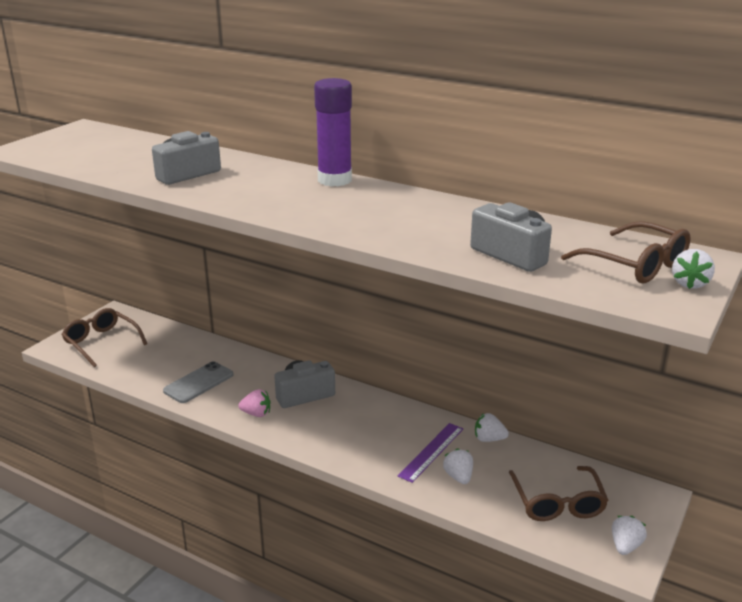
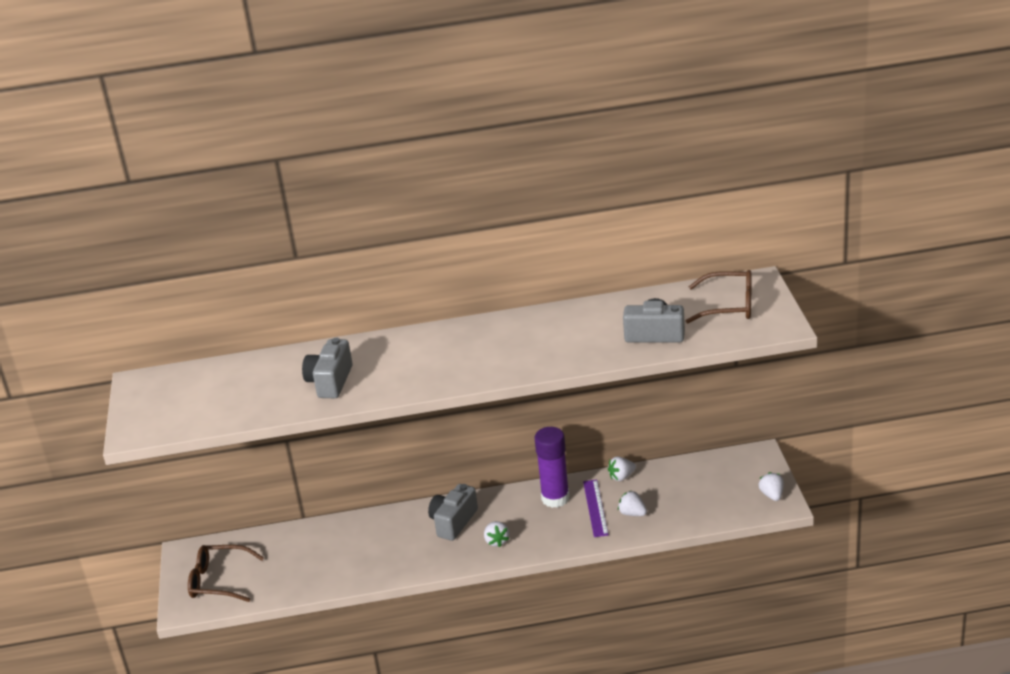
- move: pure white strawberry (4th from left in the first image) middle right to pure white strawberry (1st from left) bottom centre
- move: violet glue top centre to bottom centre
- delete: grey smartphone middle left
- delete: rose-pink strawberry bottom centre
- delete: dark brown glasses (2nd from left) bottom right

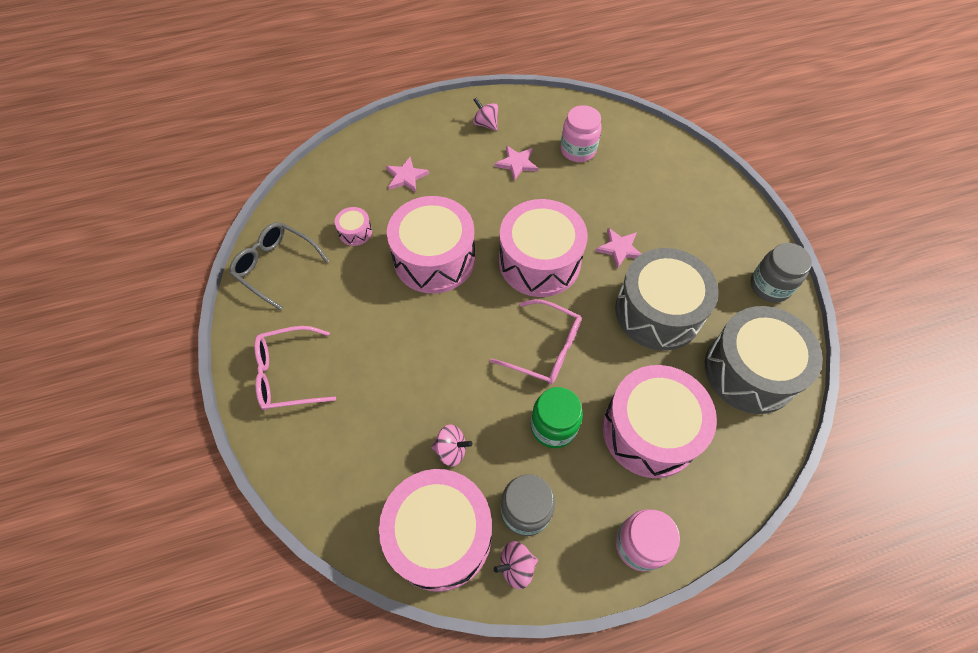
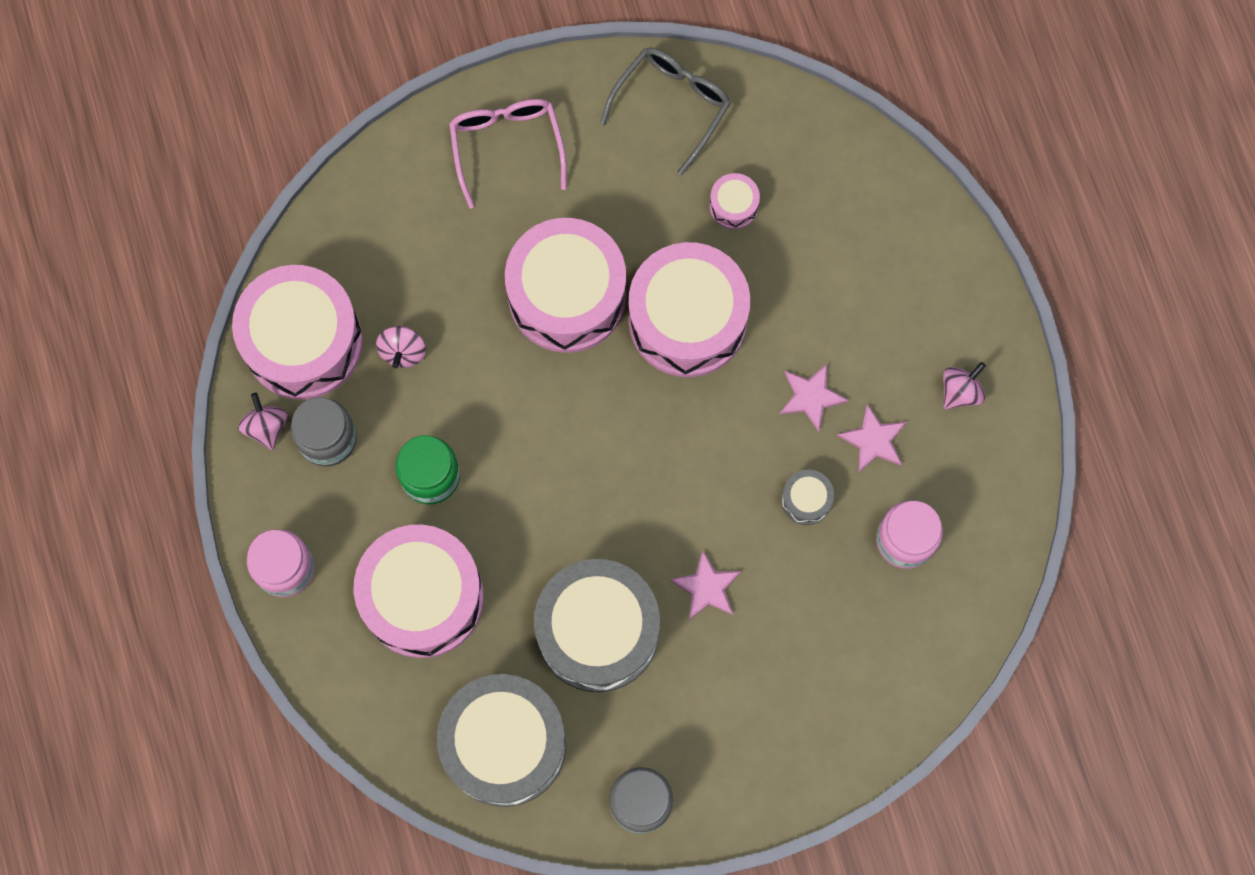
- move: rose-pink drum (4th from left in the first image) centre to rose-pink drum (3rd from left) top centre
- move: rose-pink star (1st from left in the first image) top centre to rose-pink star (2nd from left) centre
- insert: grey drum (3rd from left) centre
- delete: rose-pink glasses (2nd from left) centre

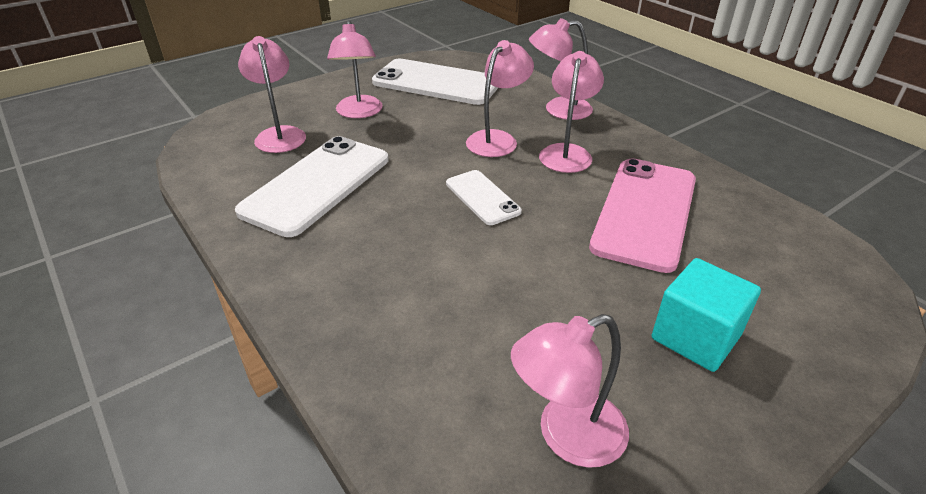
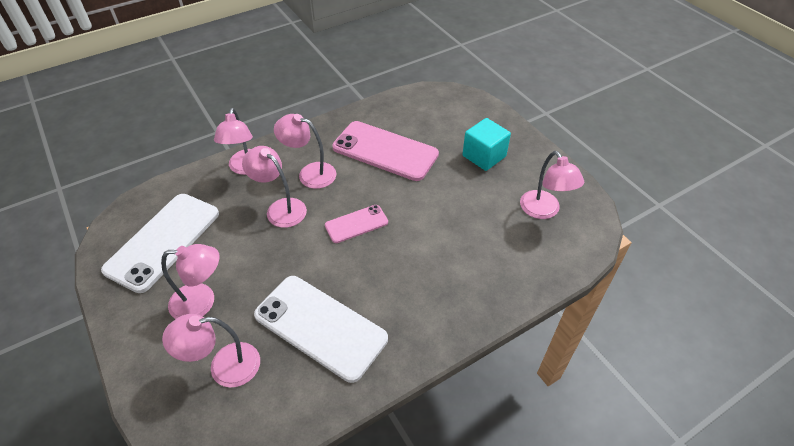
- recolor: pure white smartphone (3rd from left) centre to rose-pink smartphone (1st from left) centre

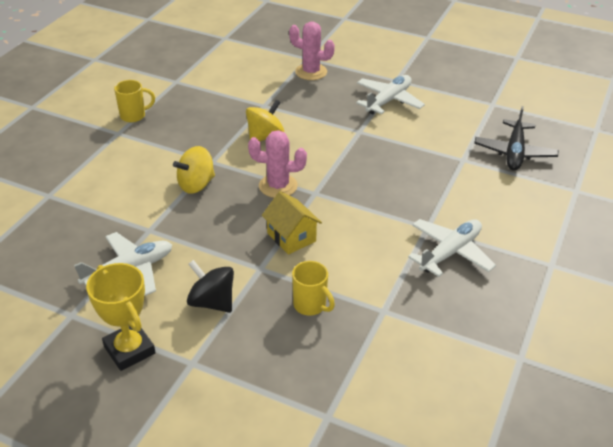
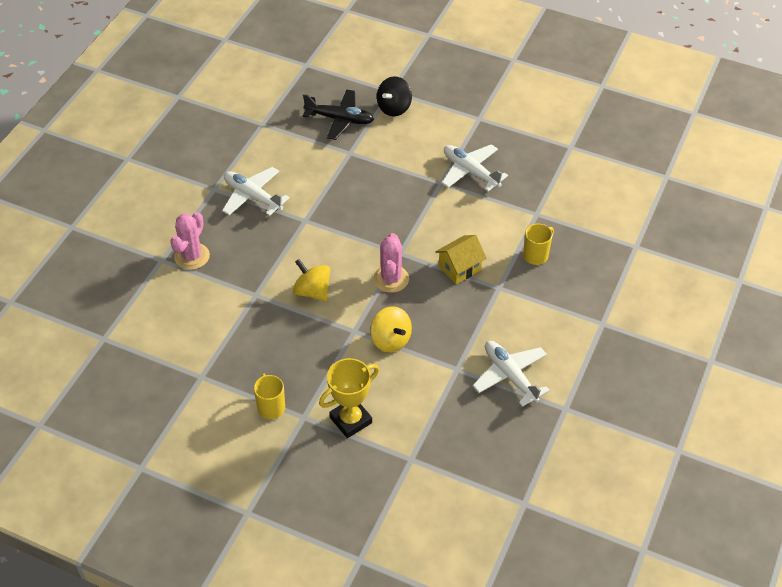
- move: yellow award cup bottom left to bottom centre
- move: black whirligig centre to top centre

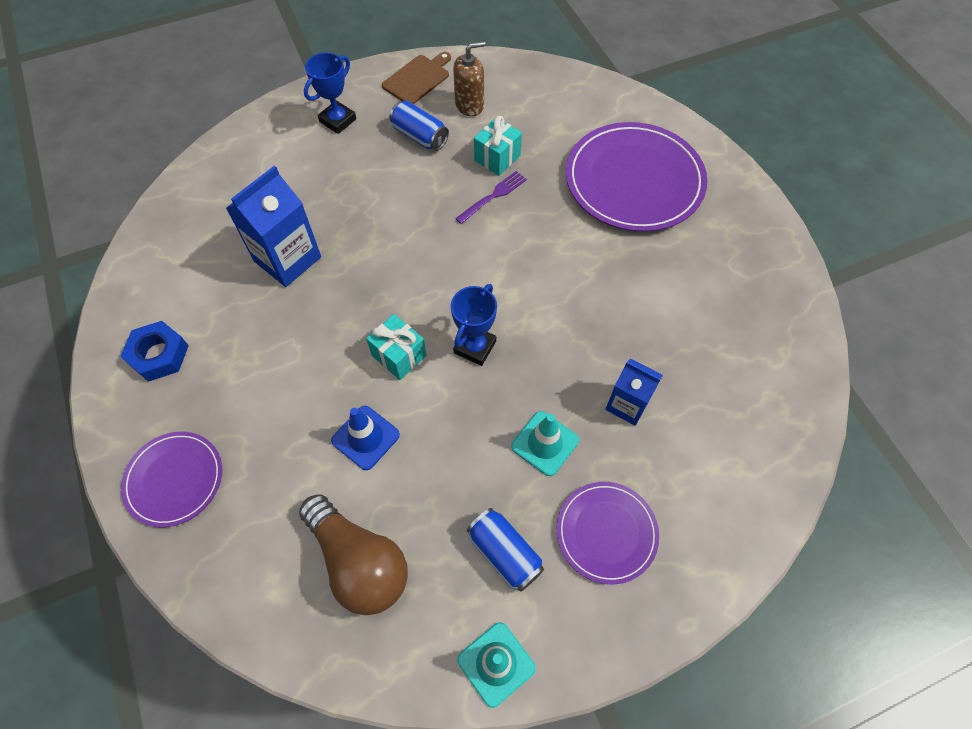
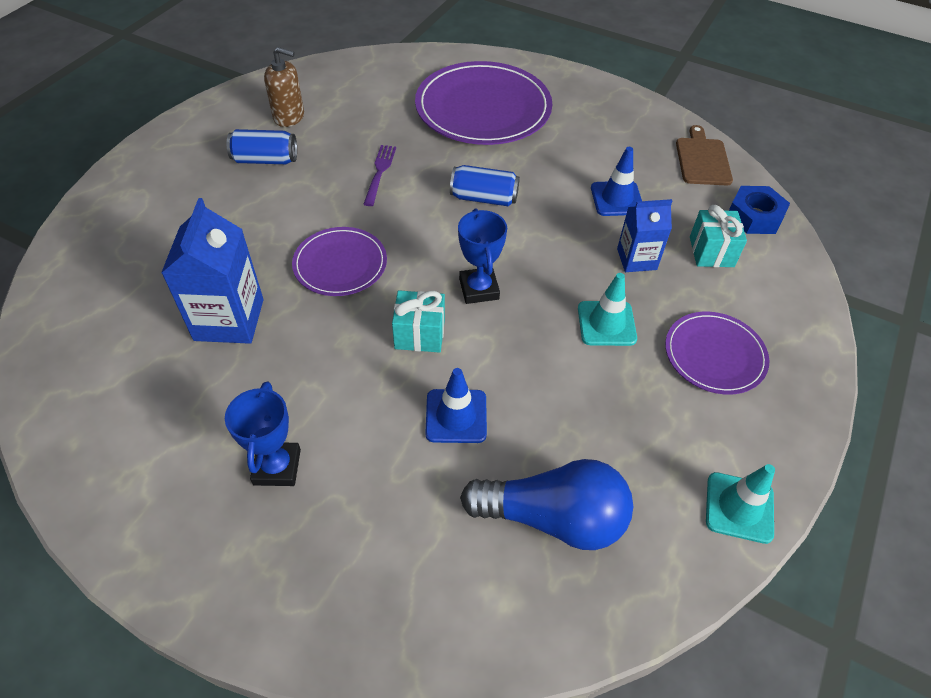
- move: royal blue award cup (1st from left) top centre to middle left
- rotate: dark brown soap dispenser top centre = top left 75 degrees clockwise
- move: violet dinner plate (1st from left) middle left to centre
- move: royal blue tin (2nd from left) bottom centre to top centre
- recolor: dark brown light bulb bottom centre to royal blue light bulb bottom centre
- insert: royal blue road cone (2nd from left) top centre
- move: dark brown chopping board top centre to top right
- move: teal present (2nd from left) top centre to middle right
- move: royal blue hex nut middle left to top right

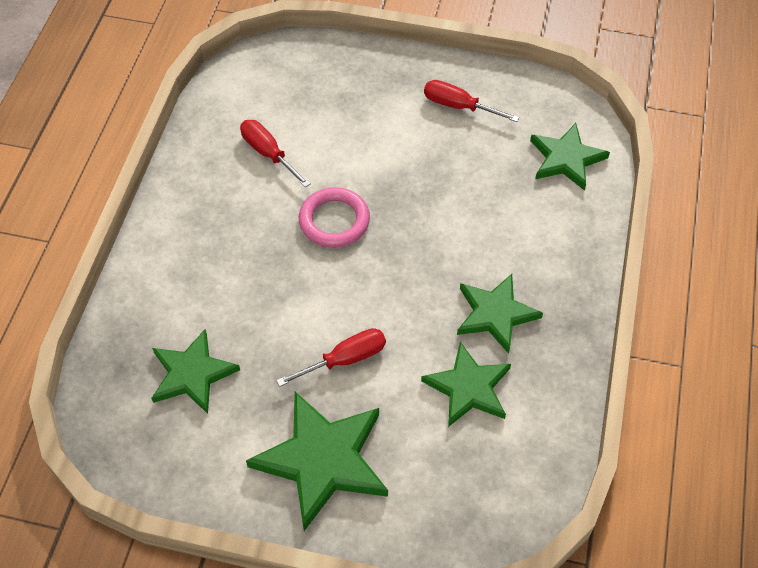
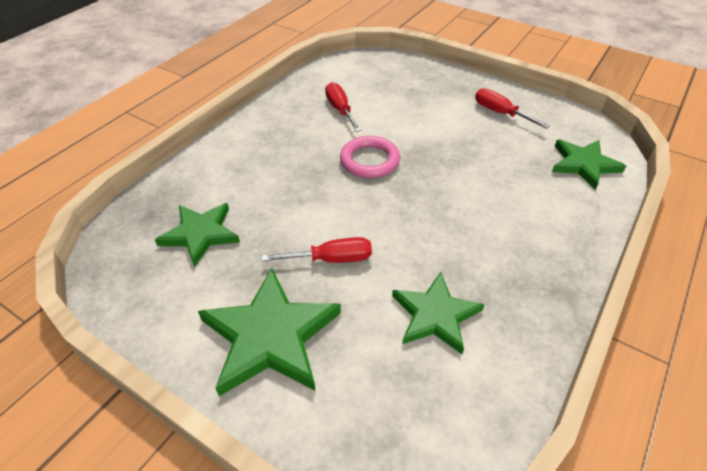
- delete: green star (4th from left) centre

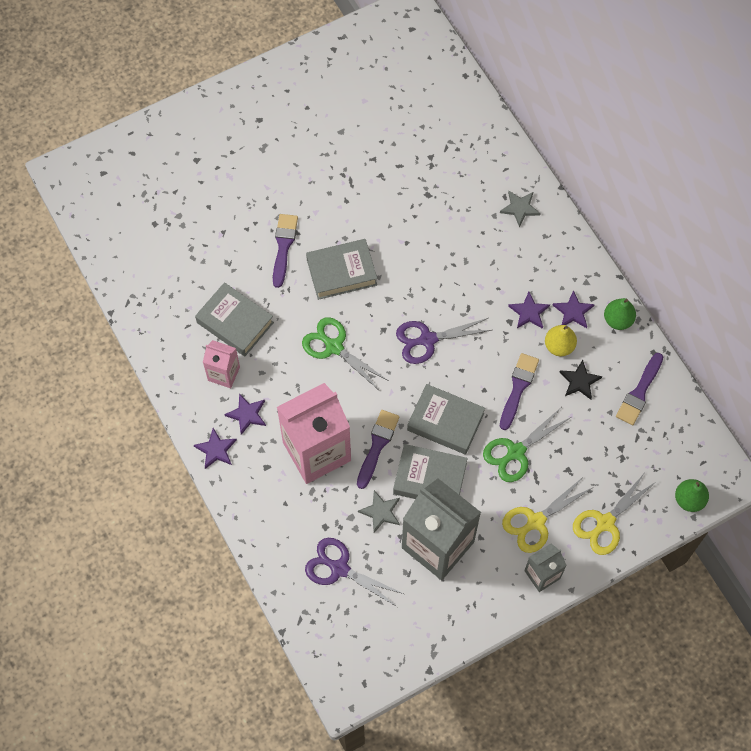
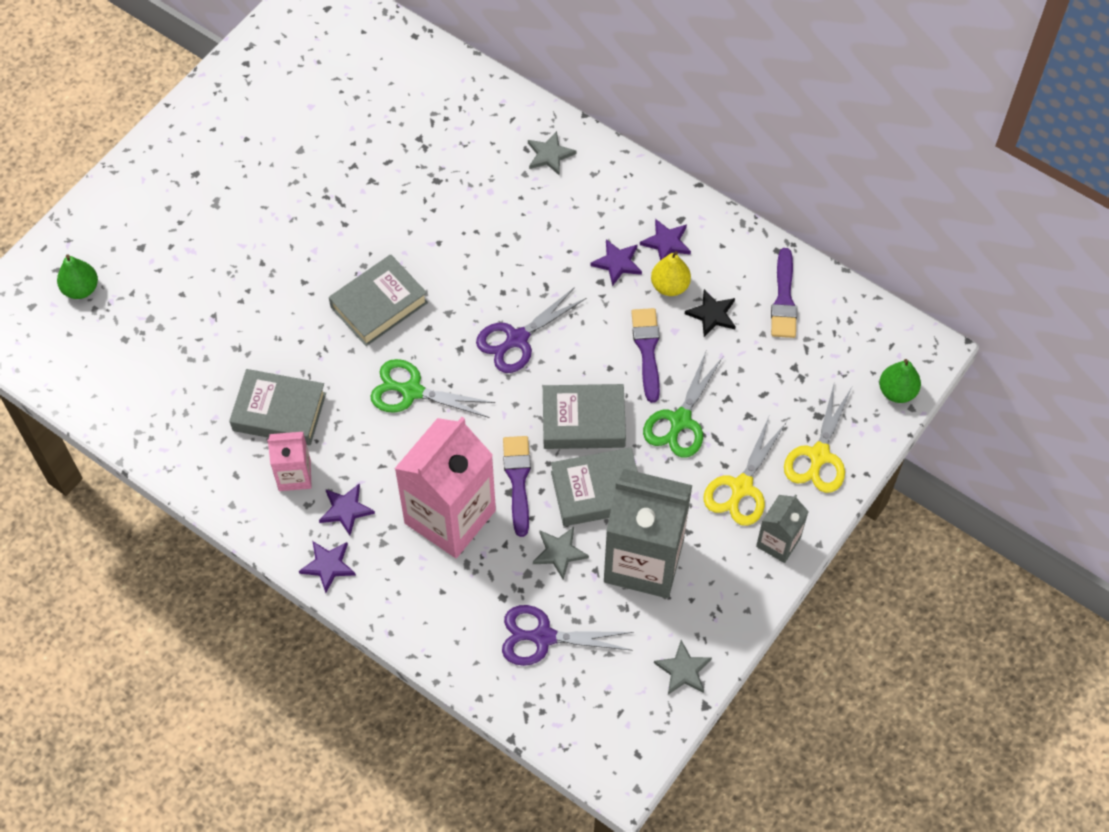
- move: green pear (1st from left) middle right to top left
- insert: grey star (3rd from left) bottom centre
- delete: violet brush (1st from left) centre

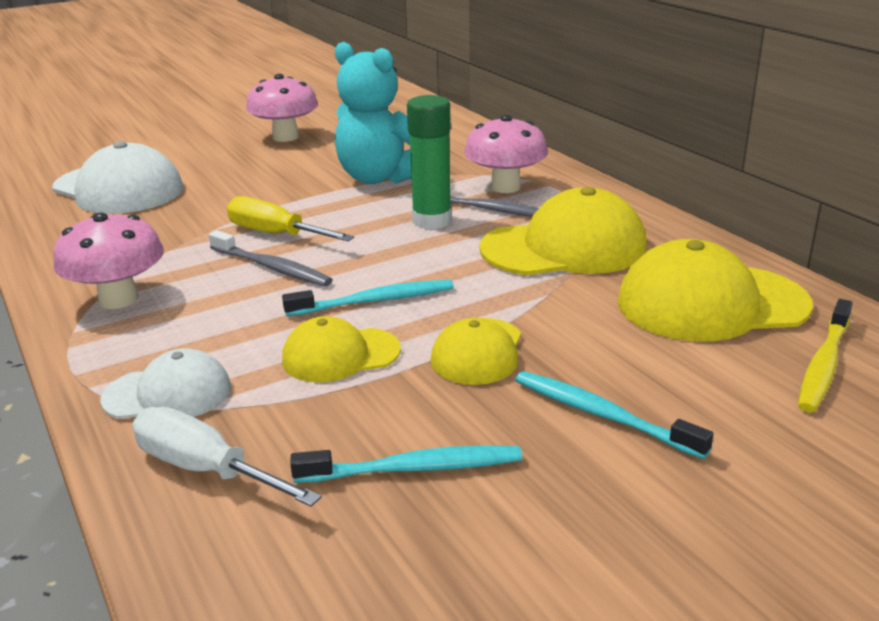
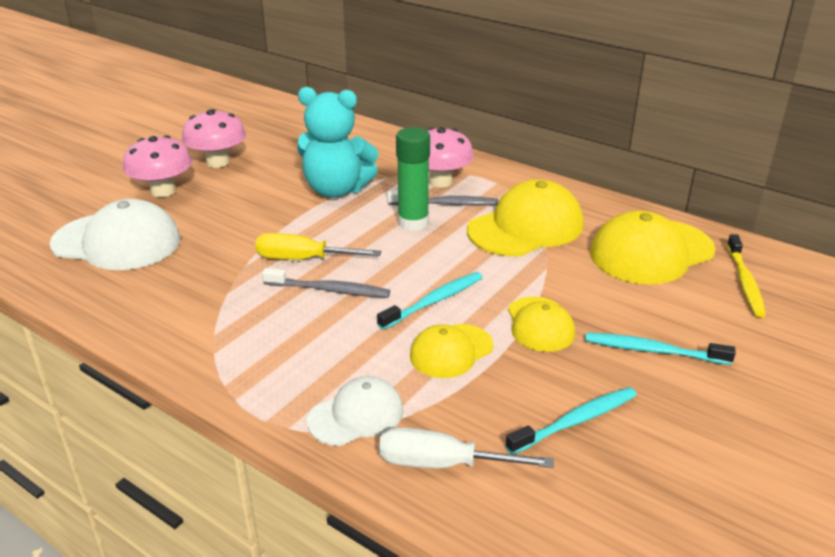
- move: rose-pink toadstool (1st from left) middle left to top left

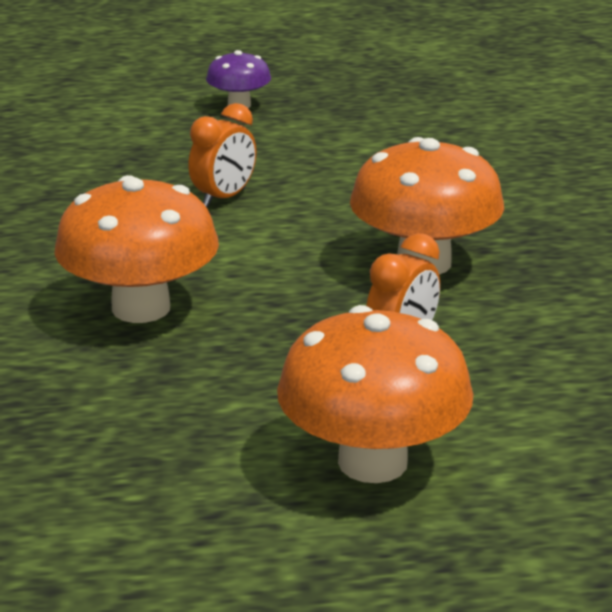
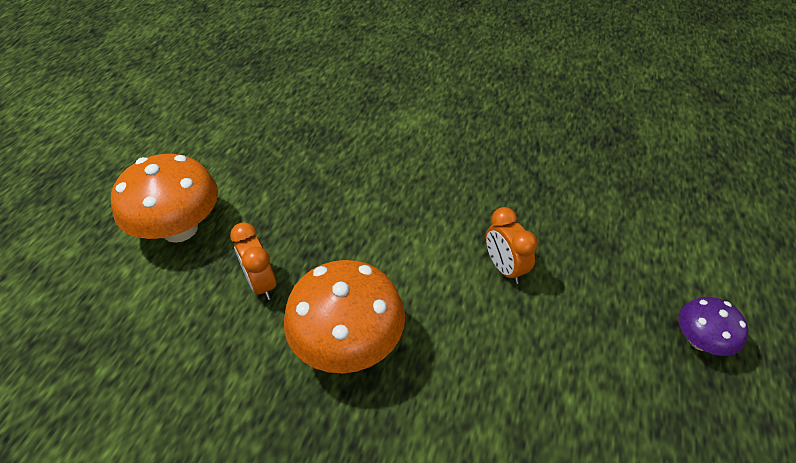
- delete: orange-coloured toadstool (1st from left) middle left

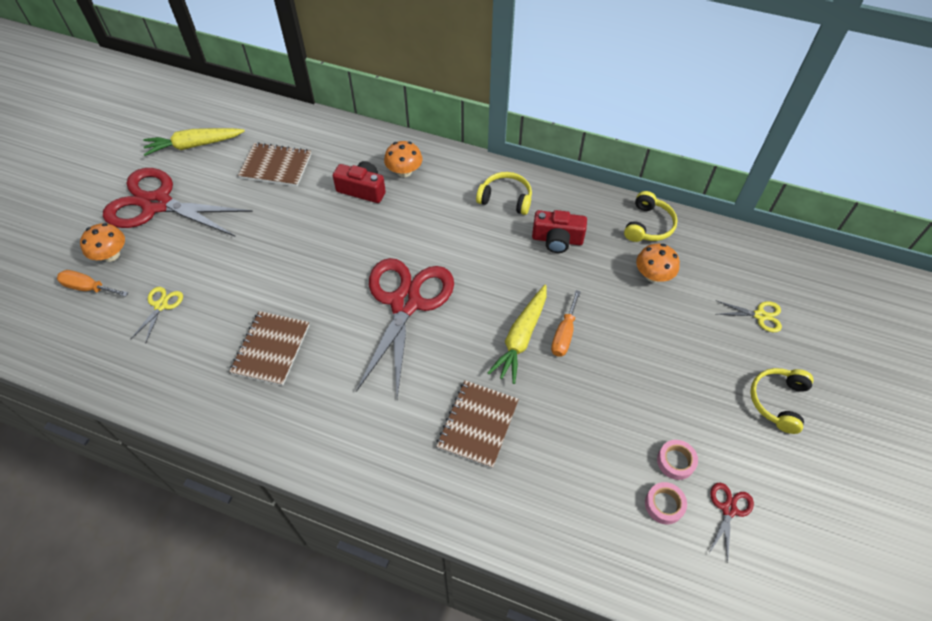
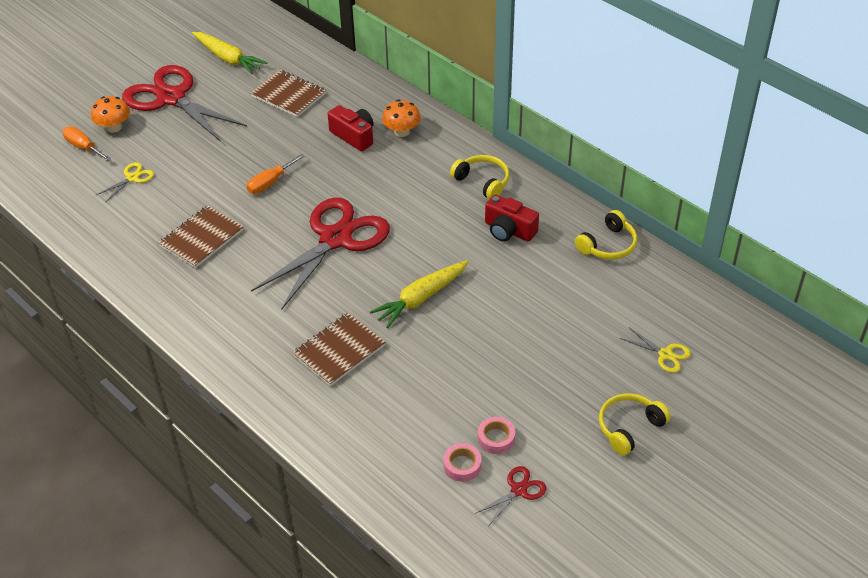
- rotate: yellow toy carrot (1st from left) top left = top left 150 degrees counterclockwise
- move: orange-coloured flat screwdriver (2nd from left) centre to top left
- delete: orange-coloured toadstool (3rd from left) middle right

